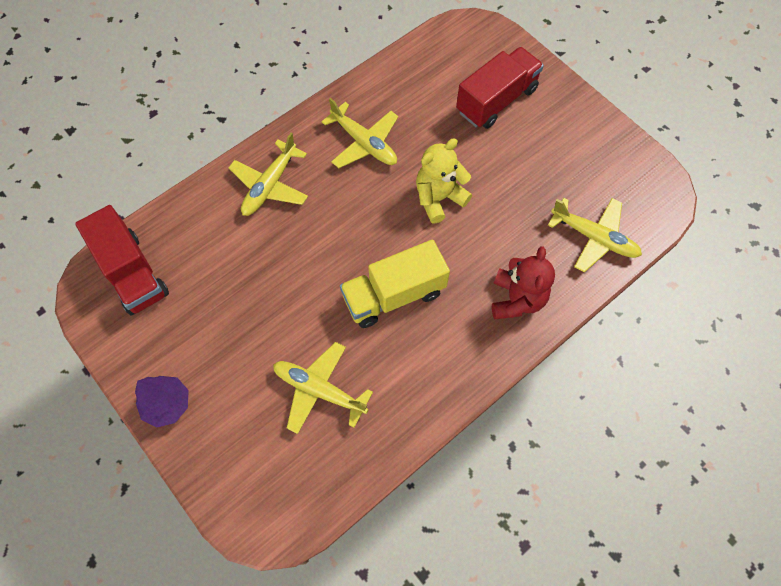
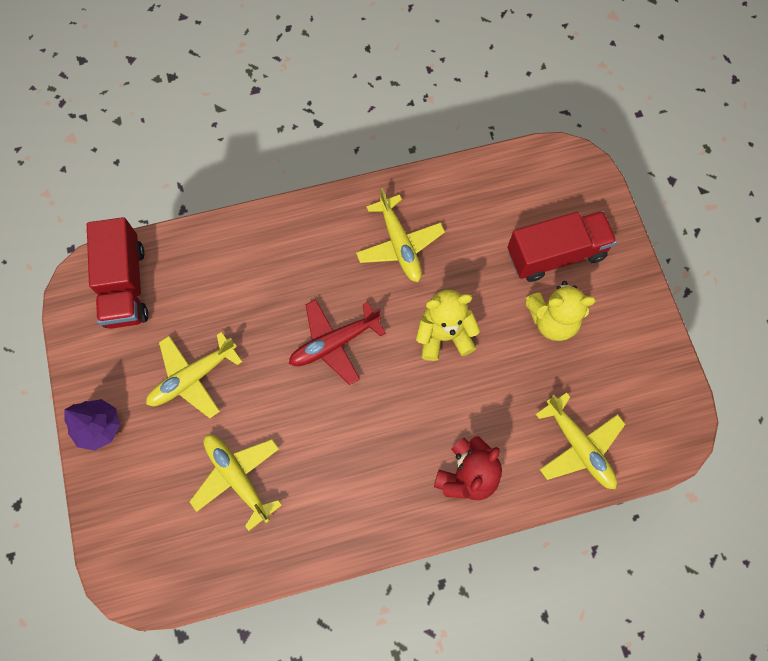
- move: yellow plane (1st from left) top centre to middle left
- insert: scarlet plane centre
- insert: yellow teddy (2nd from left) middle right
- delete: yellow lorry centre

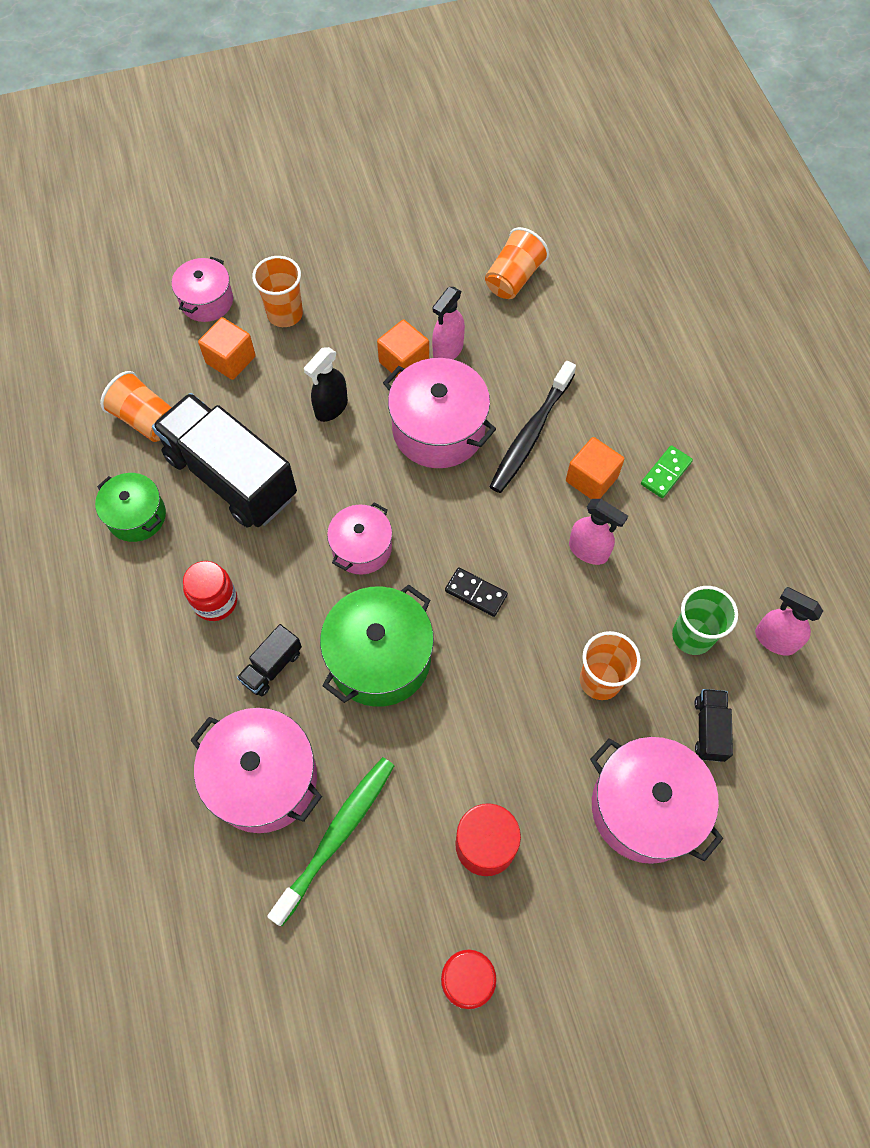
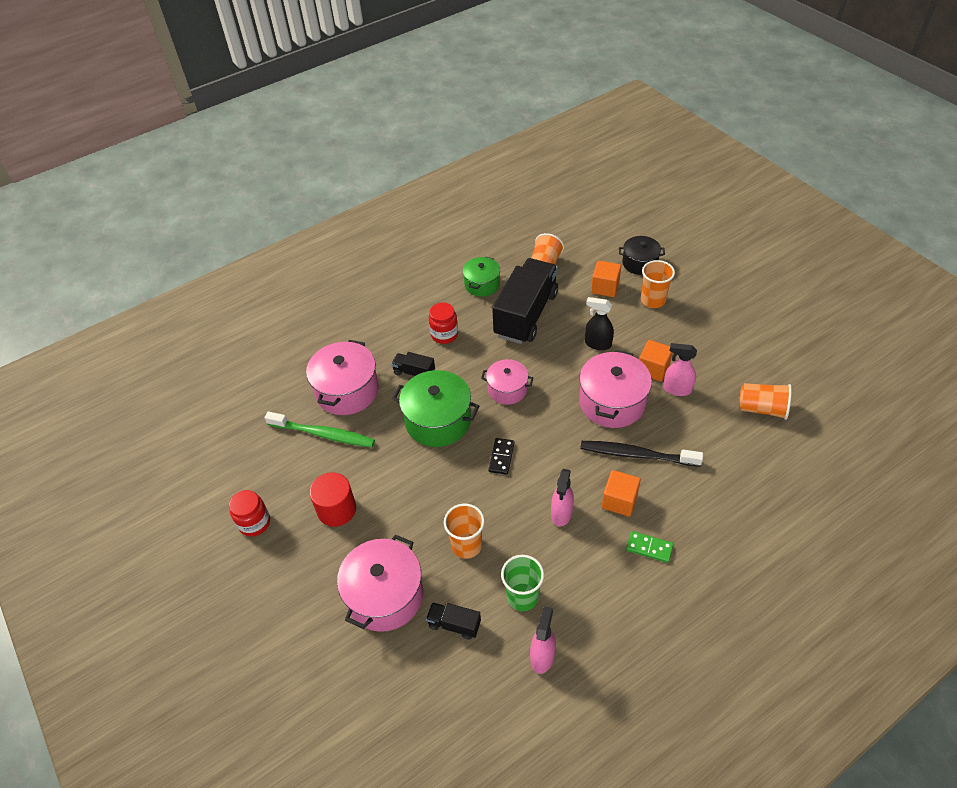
- rotate: black lorry (3rd from left in the first image) middle right = bottom centre 150 degrees counterclockwise
- recolor: rose-pink cooking pot (1st from left) top left to black cooking pot top right

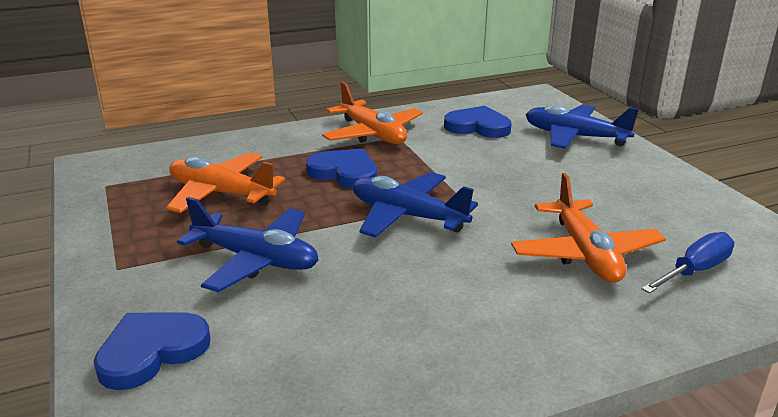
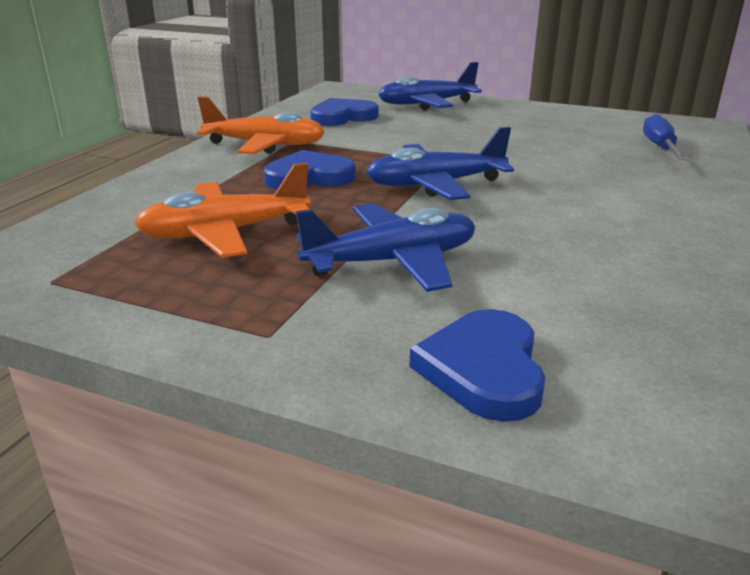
- delete: orange-coloured plane (3rd from left) middle right

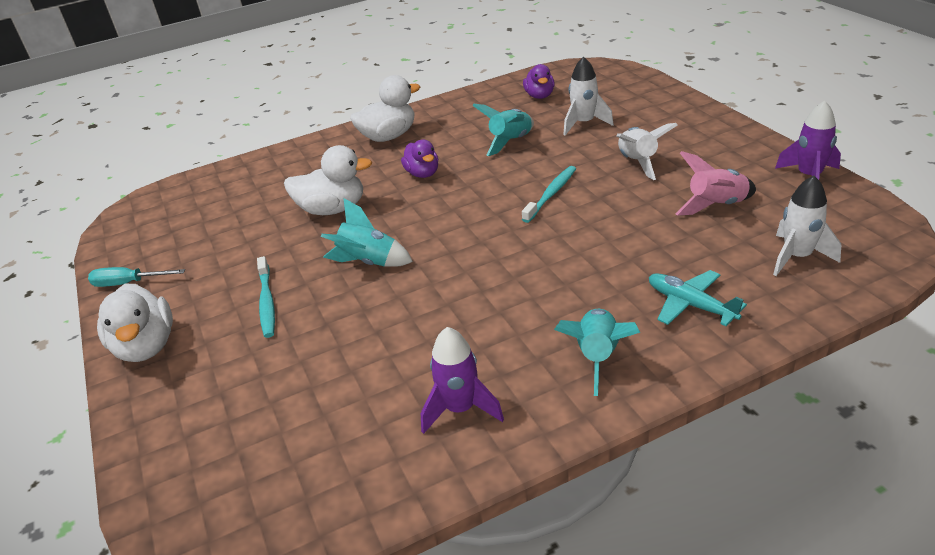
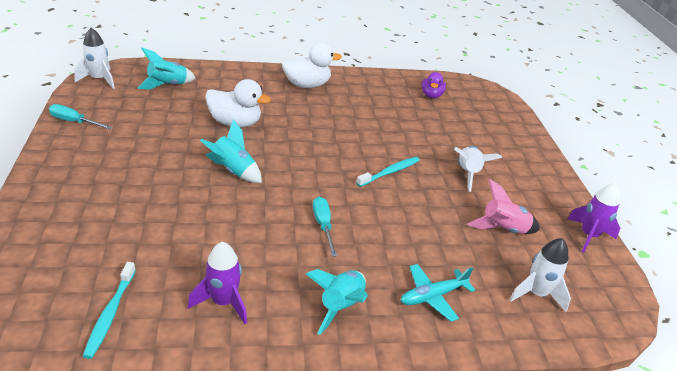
- move: pure white toy rocket (1st from left) top centre to top left
- move: teal dental brush (1st from left) middle left to bottom left
- move: teal toy rocket (2nd from left in the first image) top centre to teal toy rocket (1st from left) top left
- insert: teal flat screwdriver (2nd from left) centre
- rotate: teal plane middle right = bottom centre 90 degrees counterclockwise
- delete: pure white rubber duck (1st from left) middle left
- delete: violet rubber duck (1st from left) top centre

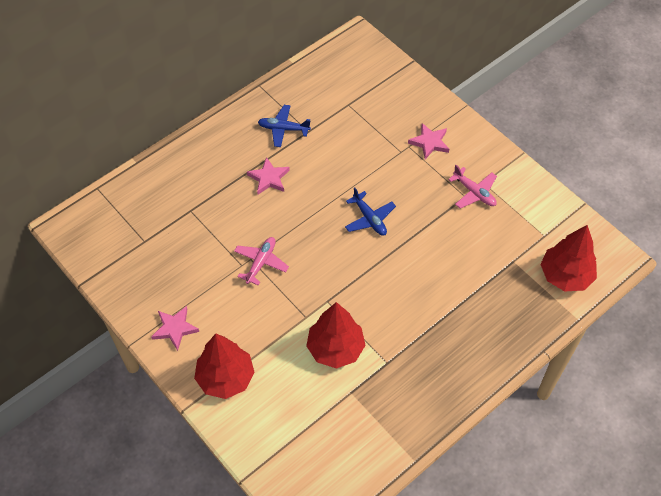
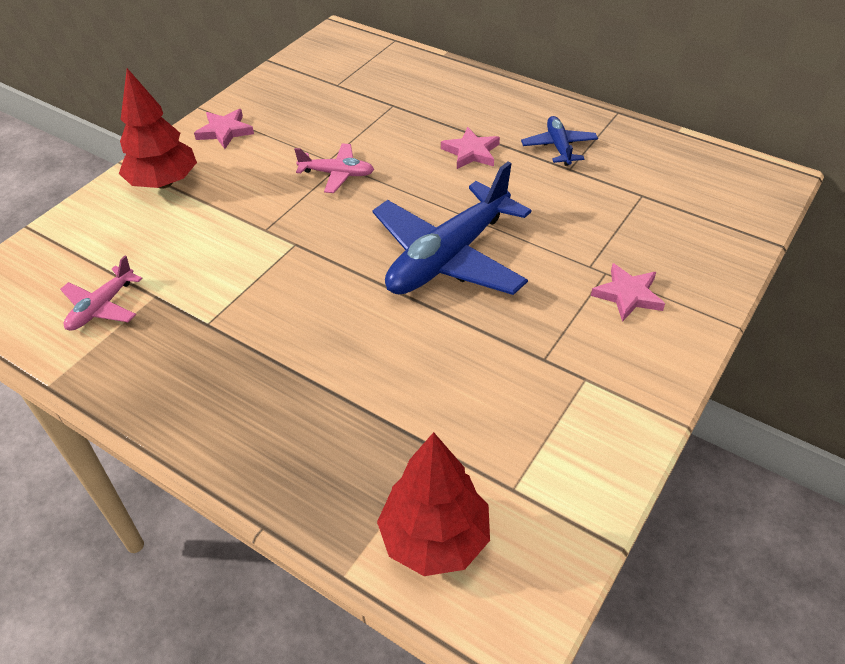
- move: rose-pink plane (2nd from left in the first image) middle right to rose-pink plane (1st from left) middle left
- resize: royal blue plane (2nd from left in the first image) centre = centre x2.08
- delete: scarlet toy tree (2nd from left) bottom centre

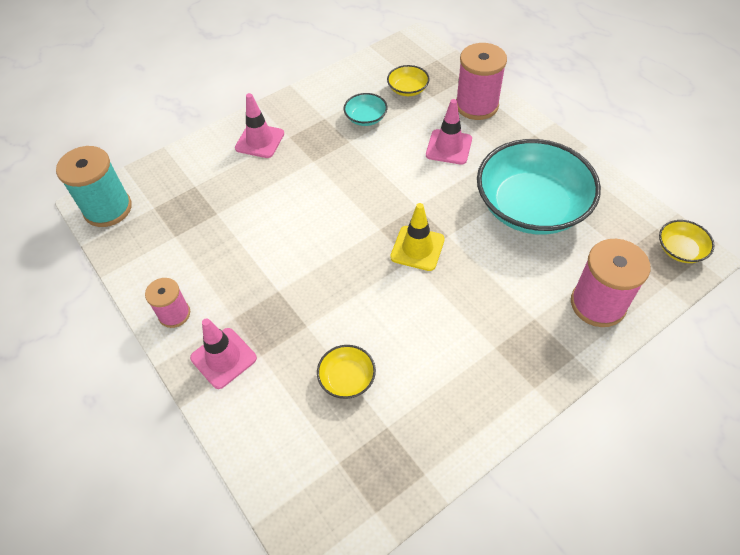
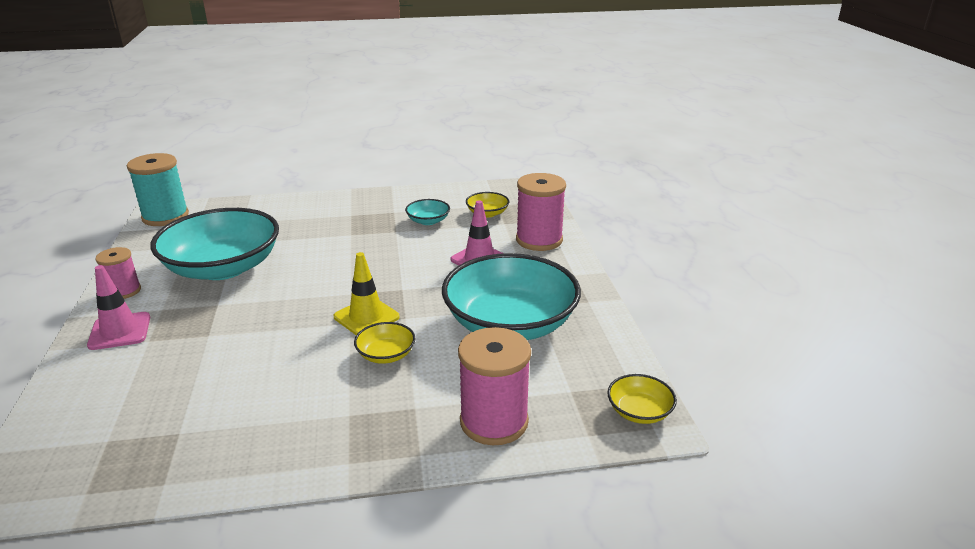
- insert: teal deep dish (1st from left) middle left
- move: yellow deep dish (1st from left) bottom centre to centre
- delete: rose-pink road cone (2nd from left) top centre

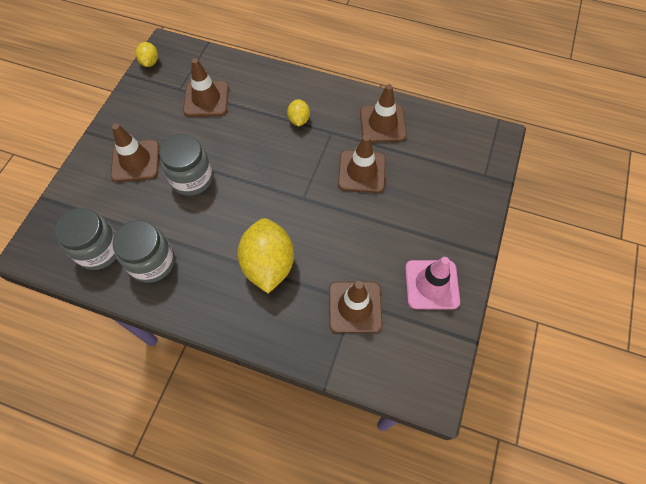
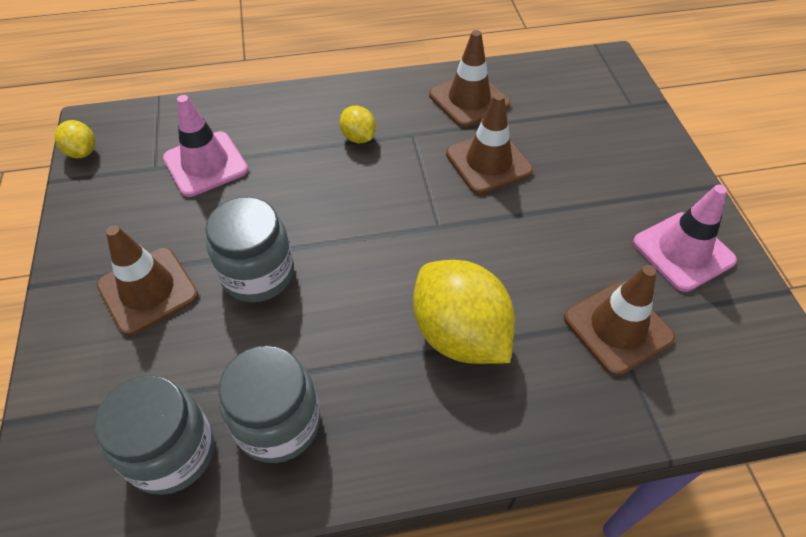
- recolor: dark brown road cone (2nd from left) top left to rose-pink road cone (1st from left) top left

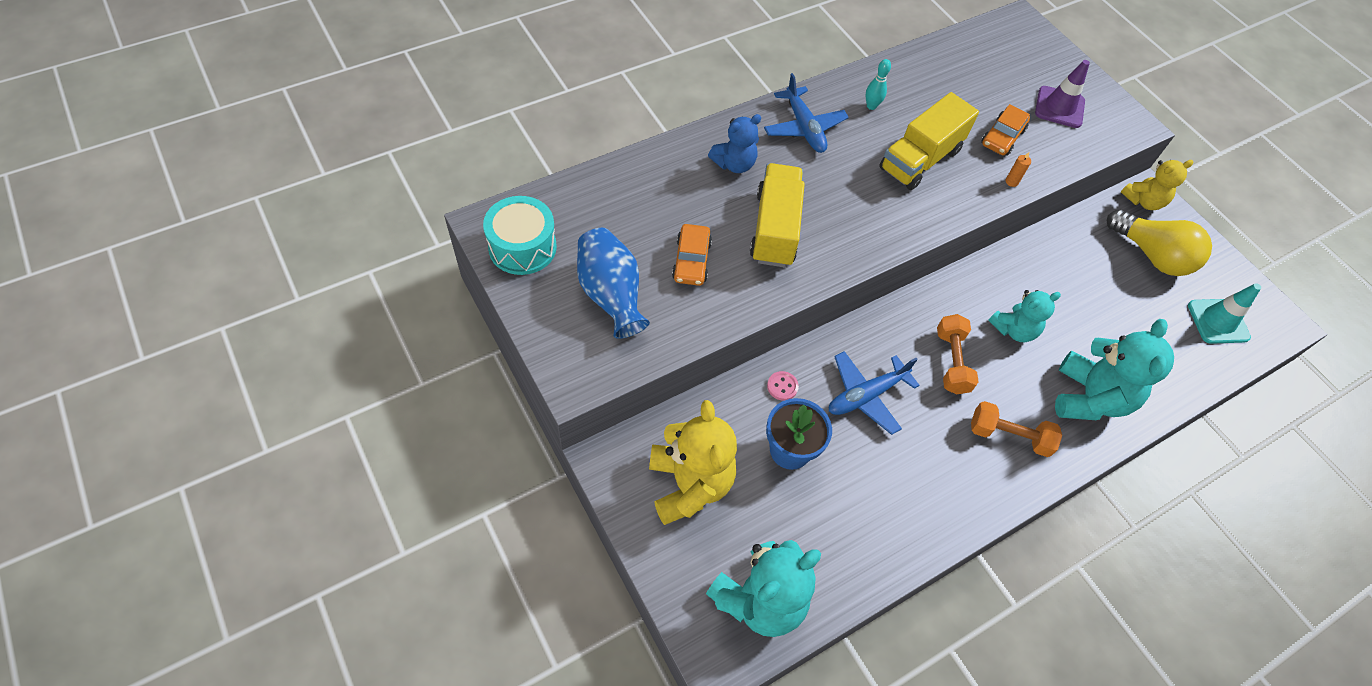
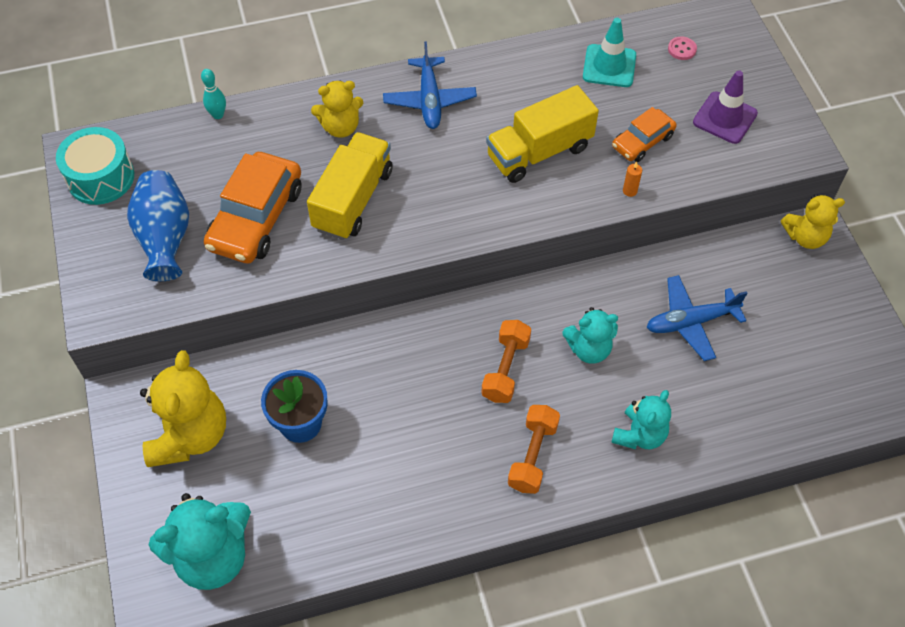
- move: teal bowling pin top centre to top left
- resize: orange-coloured automobile (1st from left) centre = top left x1.76
- recolor: royal blue teddy top centre to yellow teddy (2nd from left) top centre
- rotate: orange-coloured free weight (2nd from left) middle right = bottom centre 75 degrees clockwise
- move: teal road cone middle right to top right
- resize: teal teddy (3rd from left) middle right = bottom right x0.61
- move: royal blue plane (2nd from left) centre to middle right
- move: rose-pink button centre to top right
- delete: yellow light bulb middle right

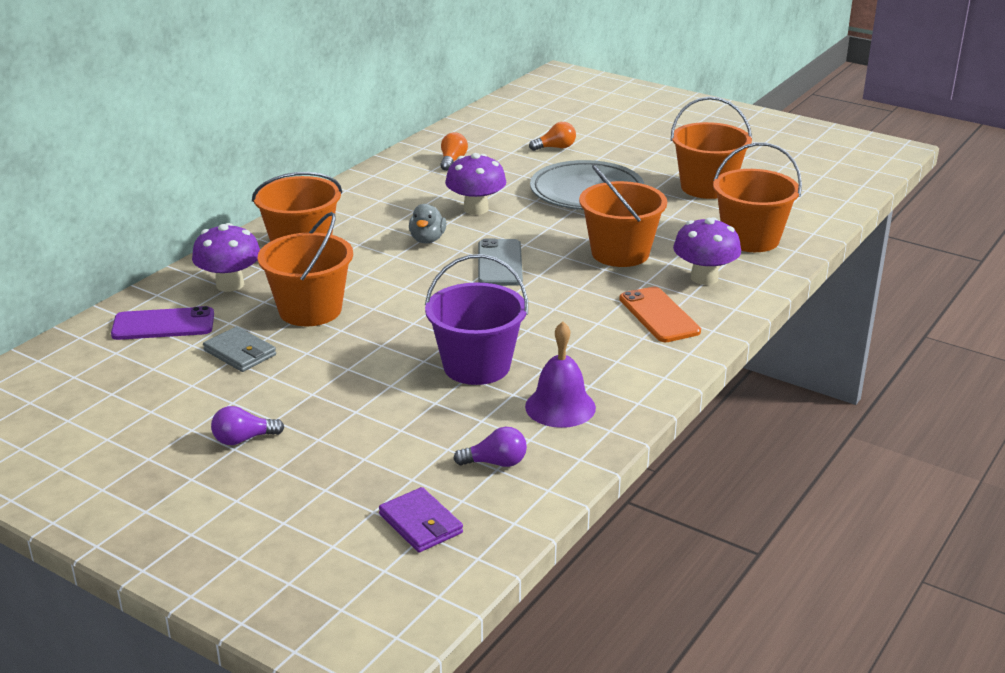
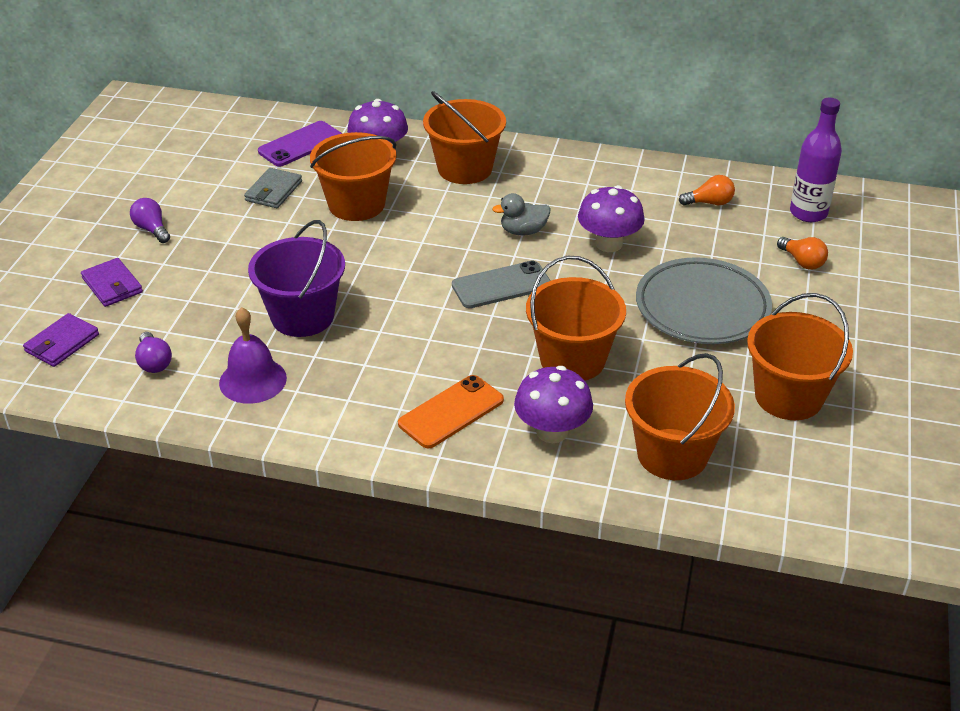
- insert: violet card wallet (2nd from left) middle left
- rotate: violet smartphone middle left = top left 75 degrees clockwise
- insert: violet bottle top right

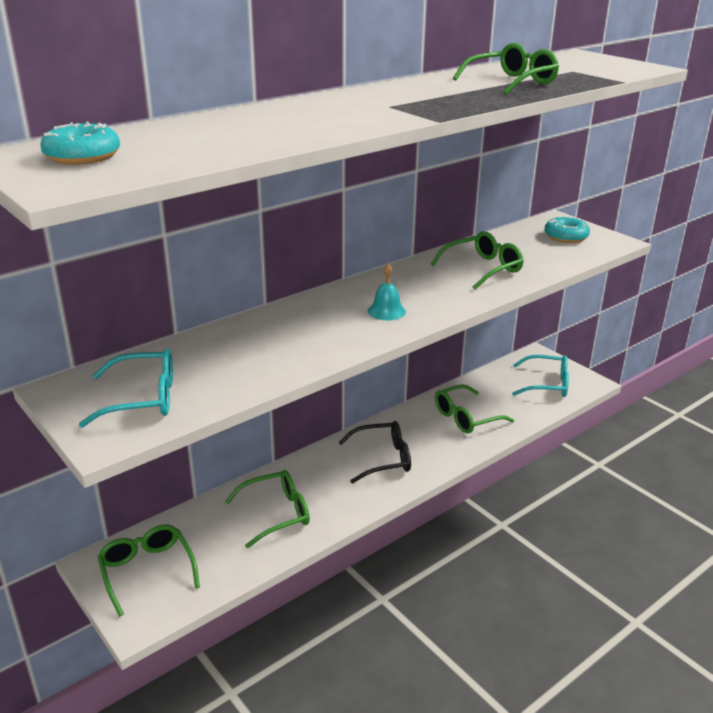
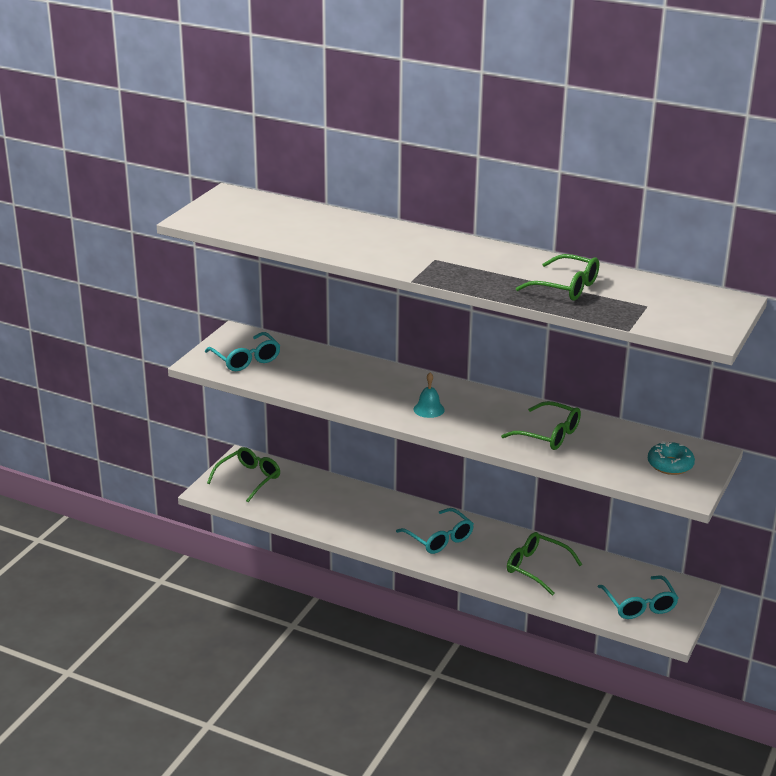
- recolor: black glasses centre to teal glasses (2nd from left) bottom centre
- delete: teal doughnut (1st from left) top left
- delete: green glasses (2nd from left) bottom centre

